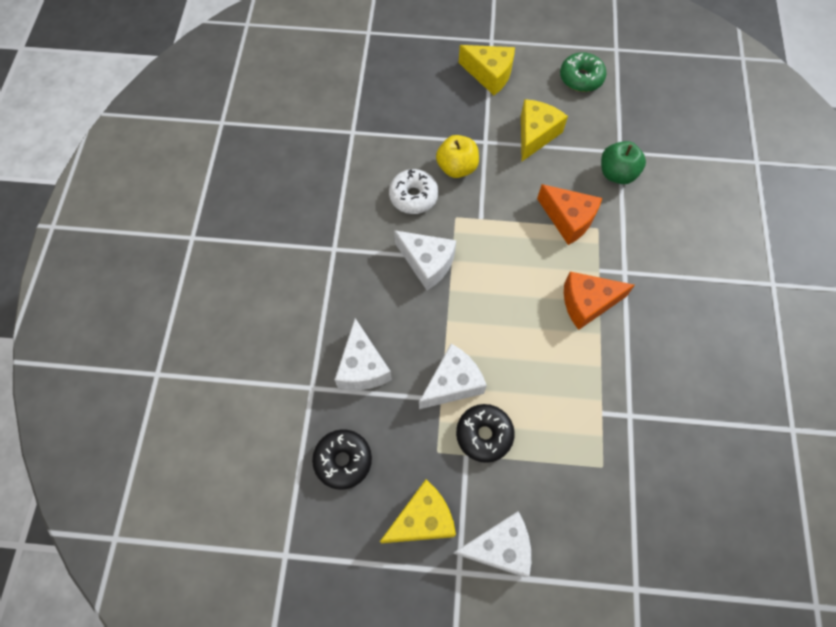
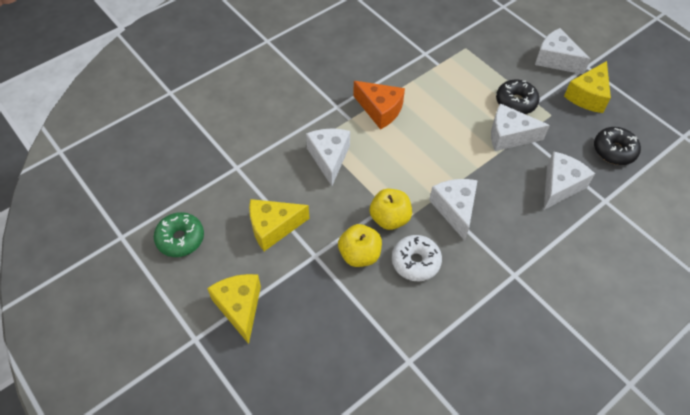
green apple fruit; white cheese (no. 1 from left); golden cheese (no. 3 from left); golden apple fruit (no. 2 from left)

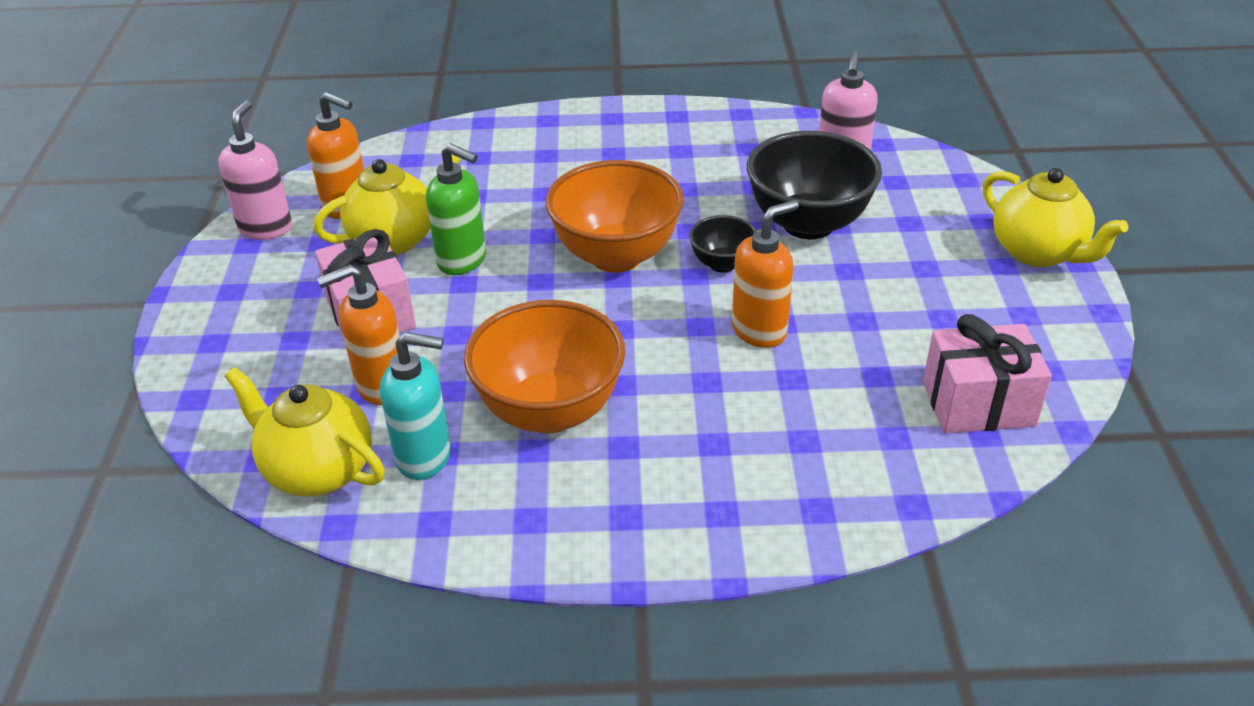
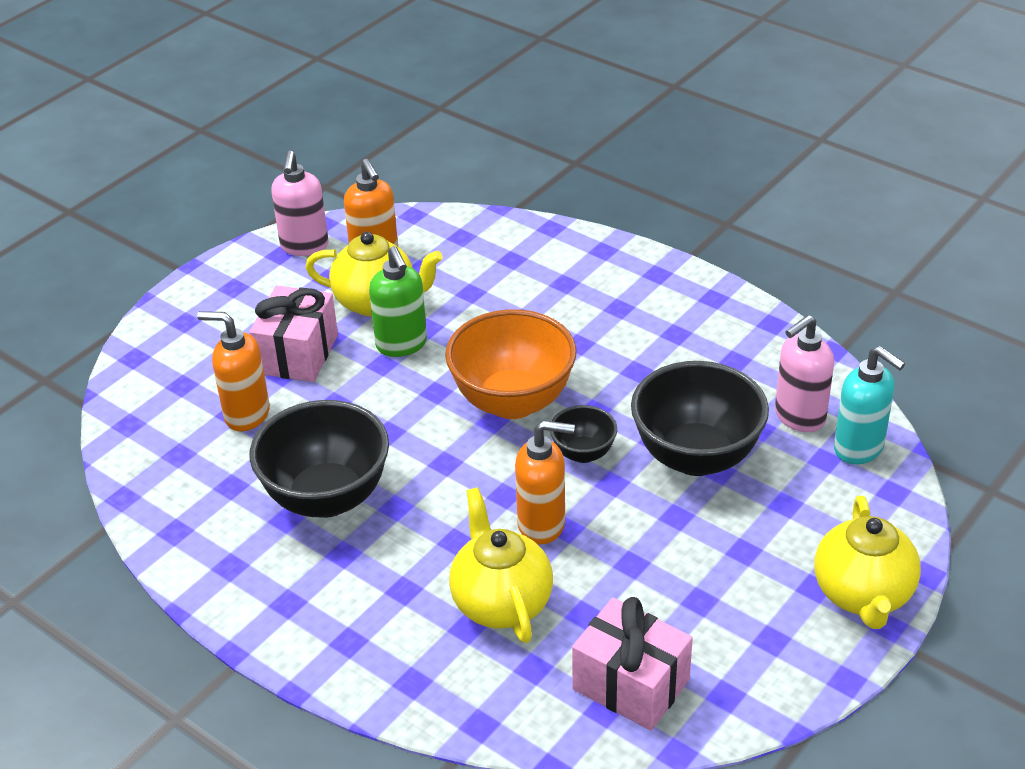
rose-pink soap pump (no. 1 from left); black deep dish (no. 1 from left); turquoise soap pump; golden tea pot (no. 2 from left)

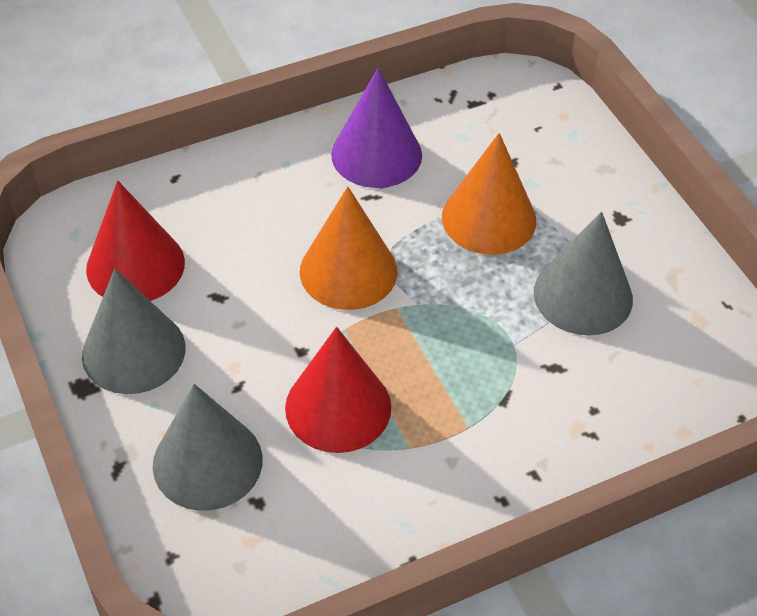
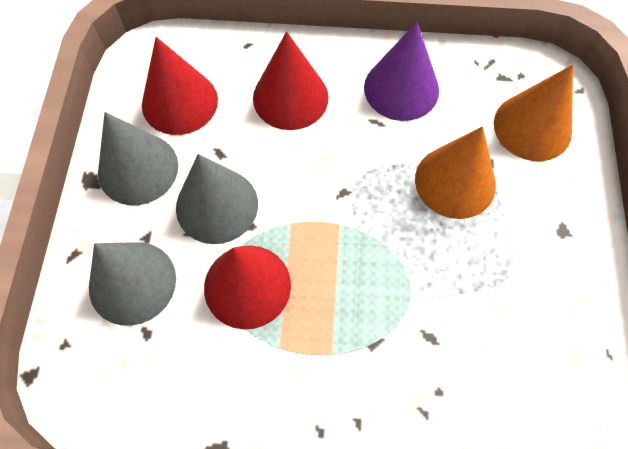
orange cone (no. 2 from left); gray cone (no. 3 from left); red cone (no. 3 from left)

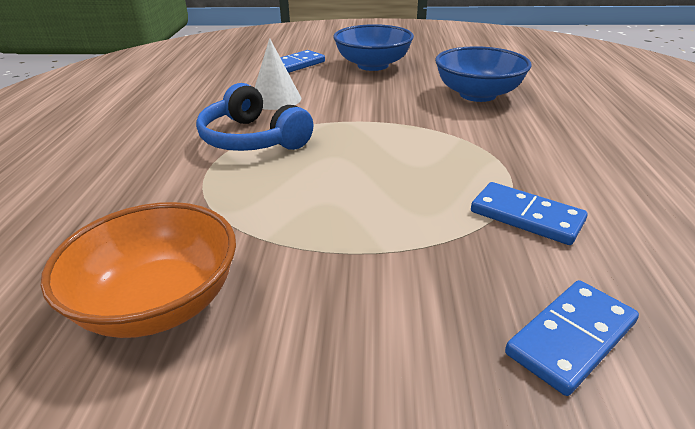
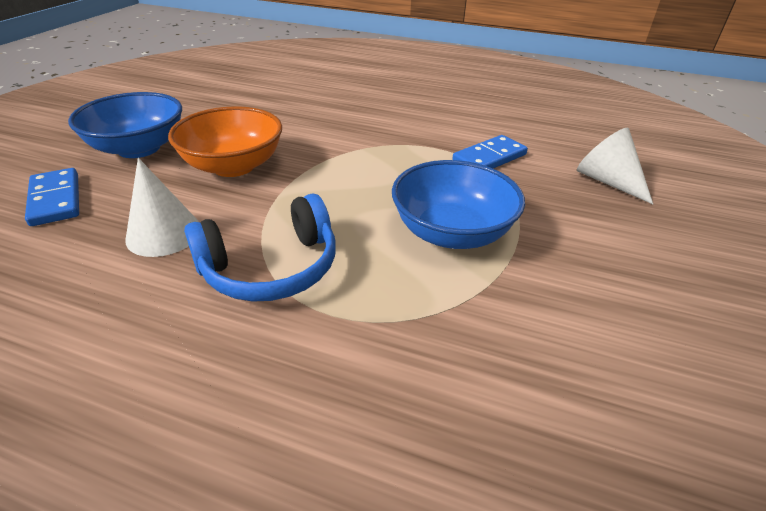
blue deep dish (no. 2 from left); orange deep dish; white cone (no. 2 from left)

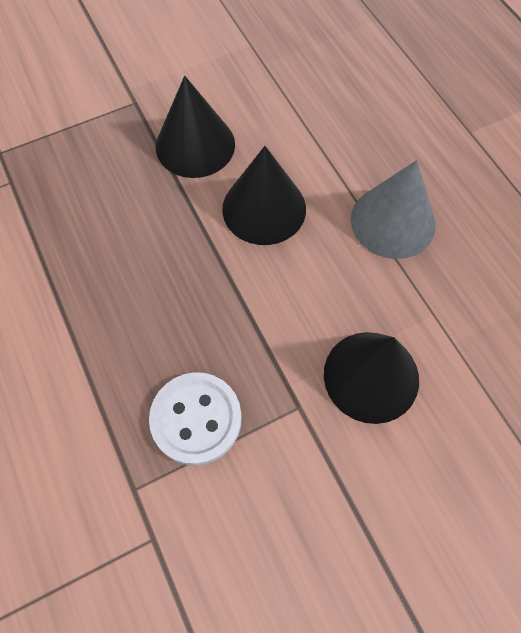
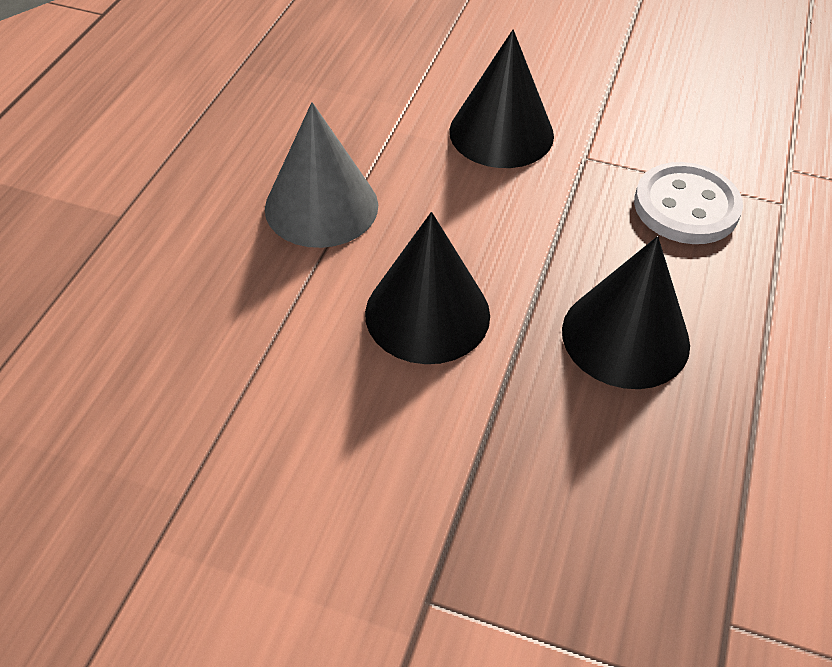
black cone (no. 3 from left)

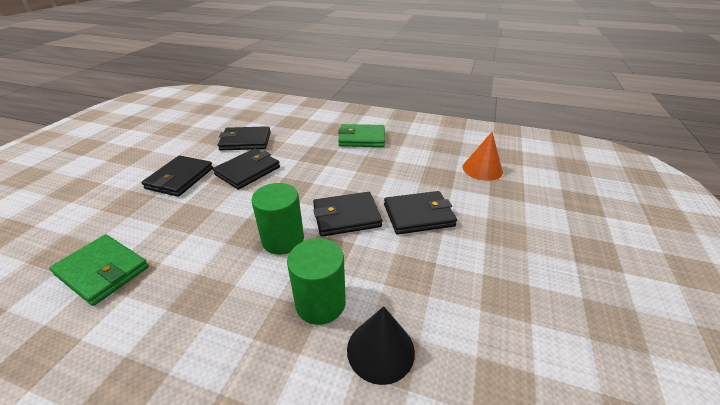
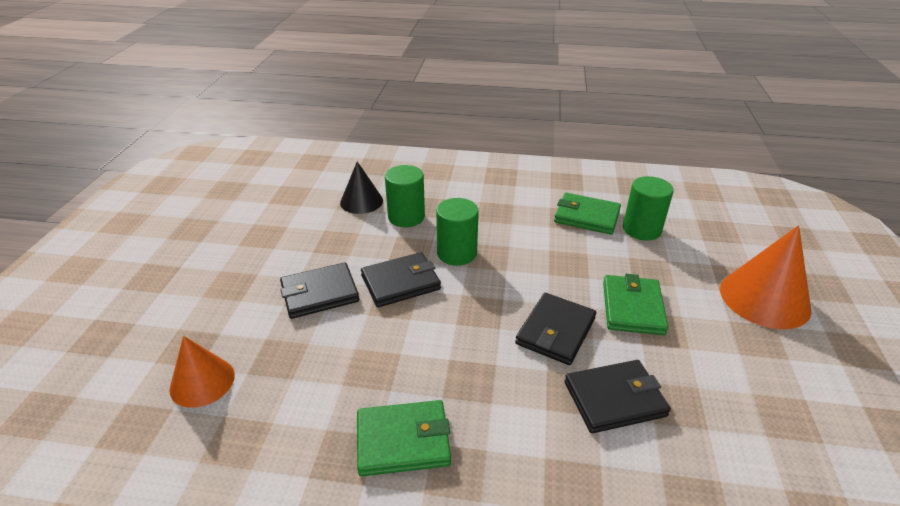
green wallet (no. 3 from left); green cylinder (no. 3 from left); orange cone (no. 2 from left)

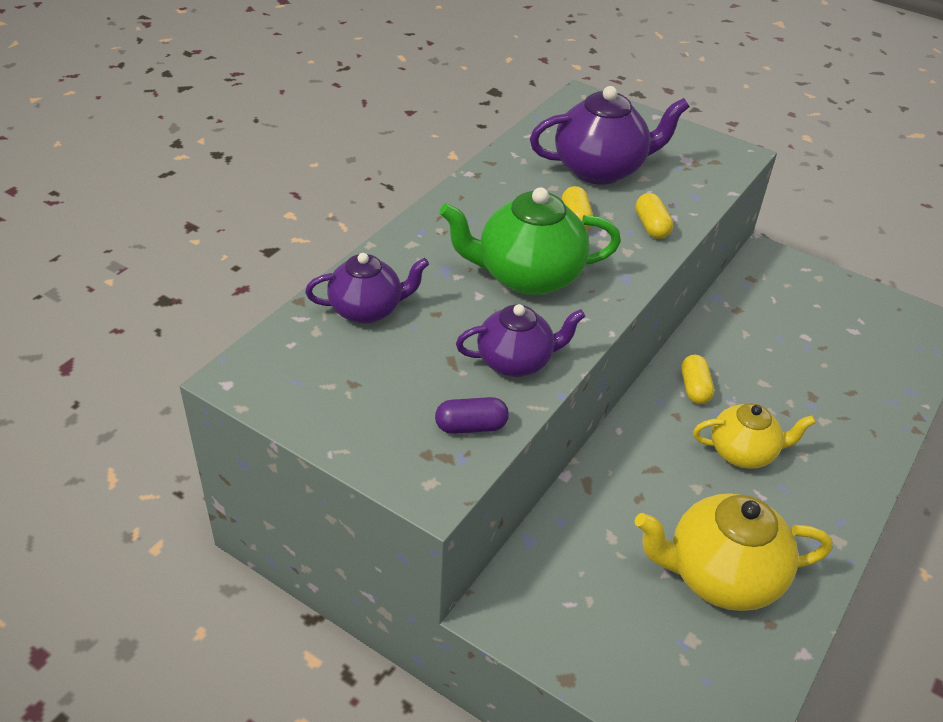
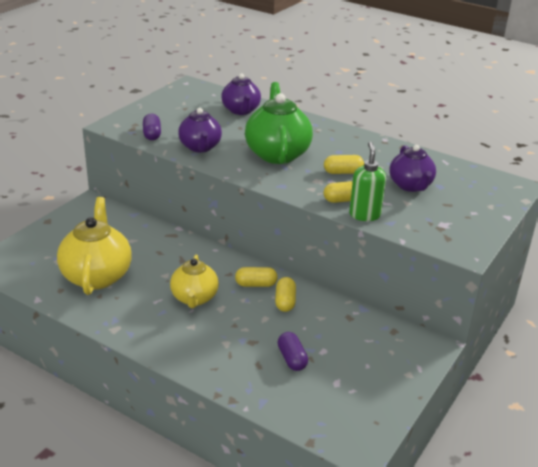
purple tea pot (no. 3 from left); green soap pump; golden pill (no. 2 from left); purple pill (no. 2 from left)

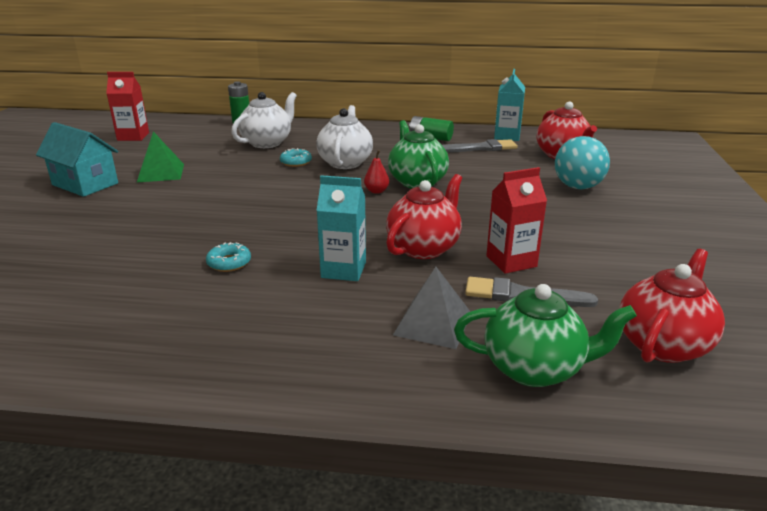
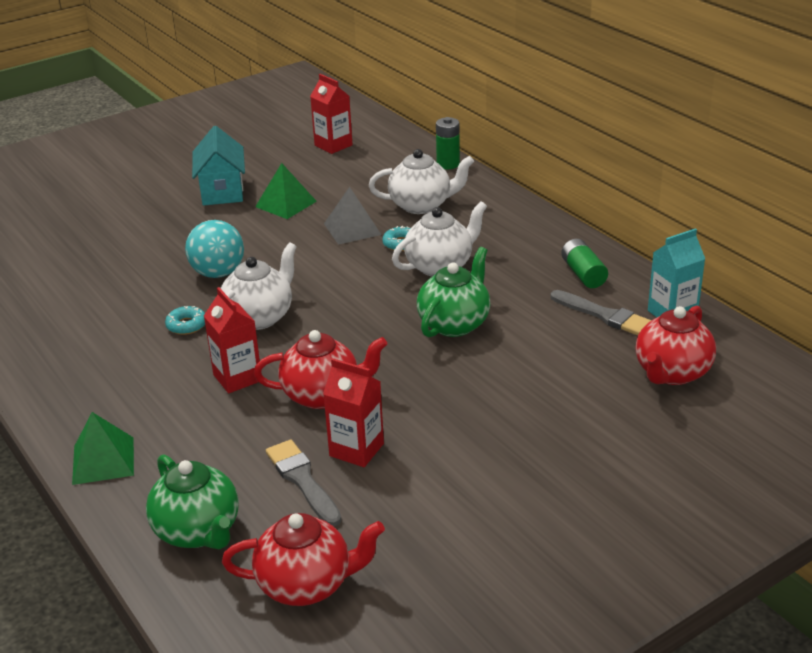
turquoise sphere; red pear; red carton (no. 1 from left); gray pyramid shape; white tea pot (no. 1 from left); green pyramid shape (no. 1 from left)

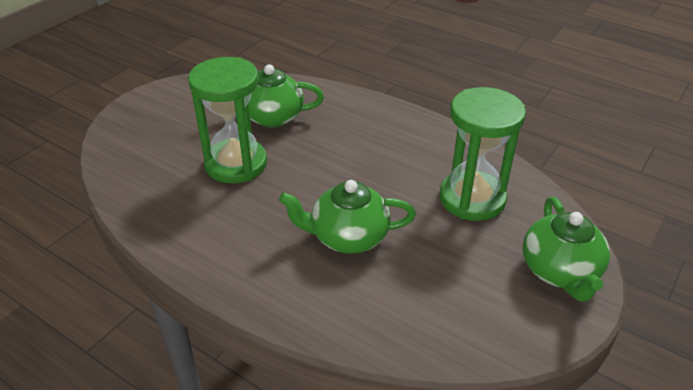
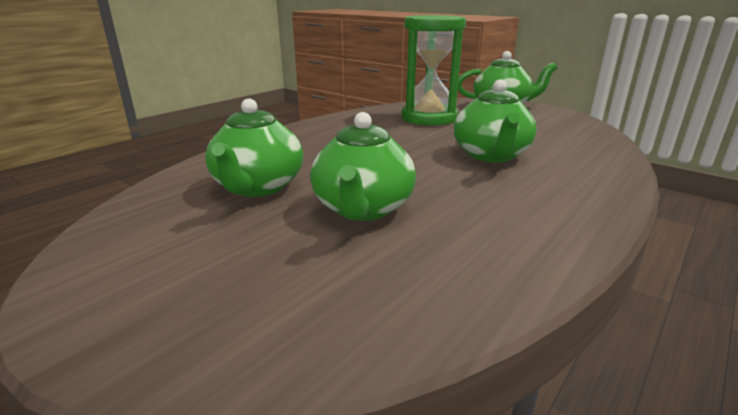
green tea pot (no. 2 from left)

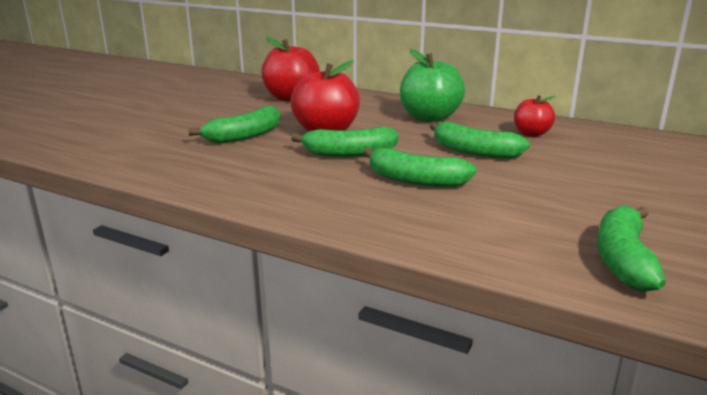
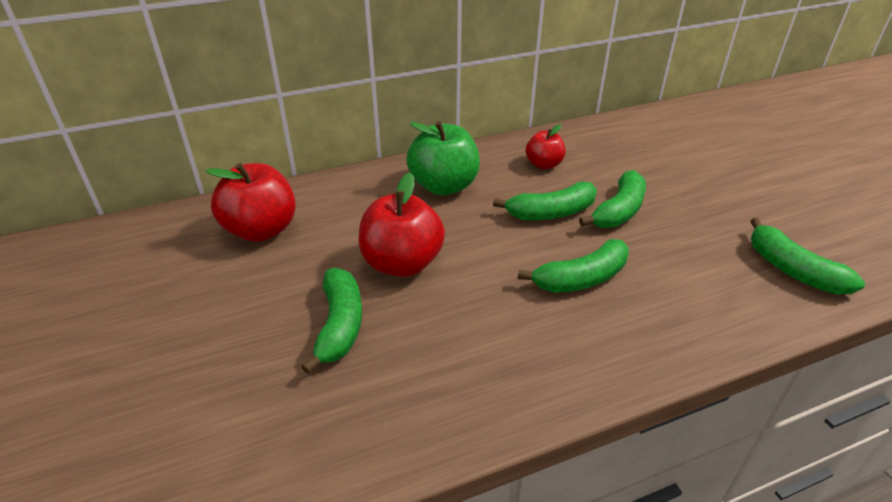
green banana (no. 4 from left)

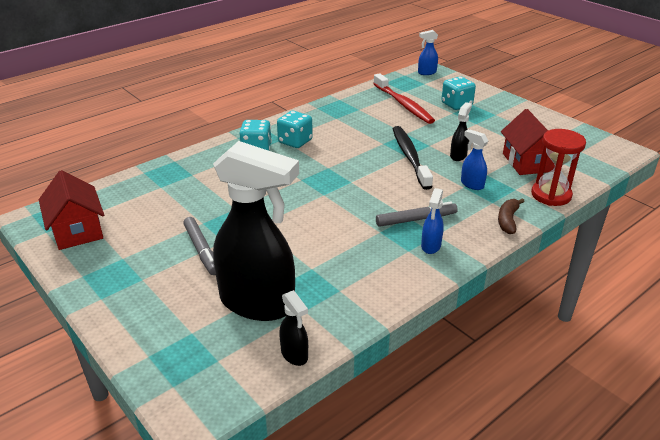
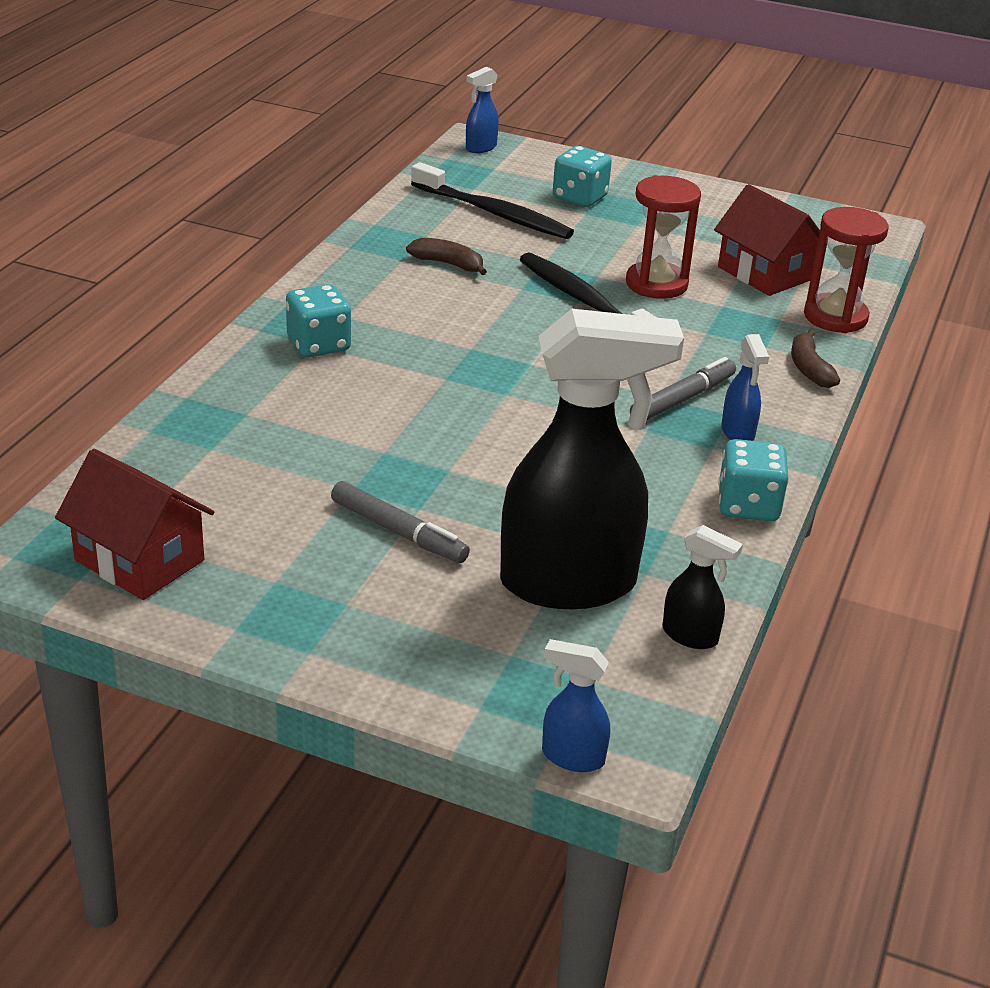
black tooth brush (no. 1 from left); red sand timer (no. 1 from left); turquoise die (no. 3 from left); blue spray bottle (no. 2 from left); brown banana (no. 1 from left)

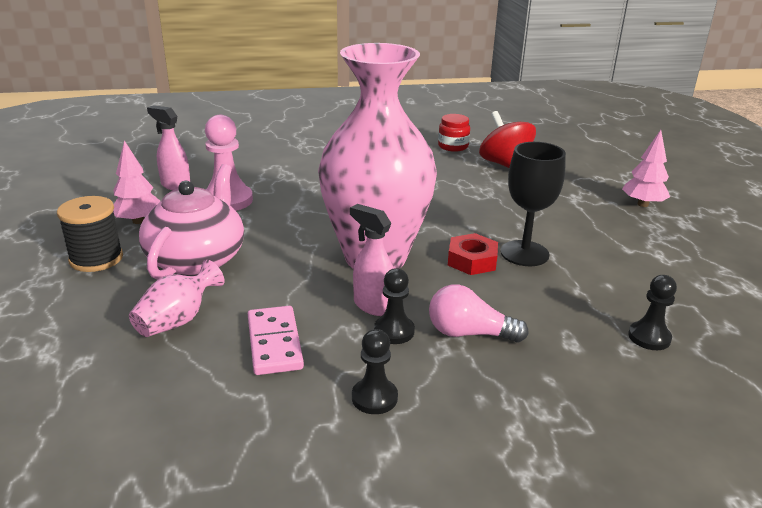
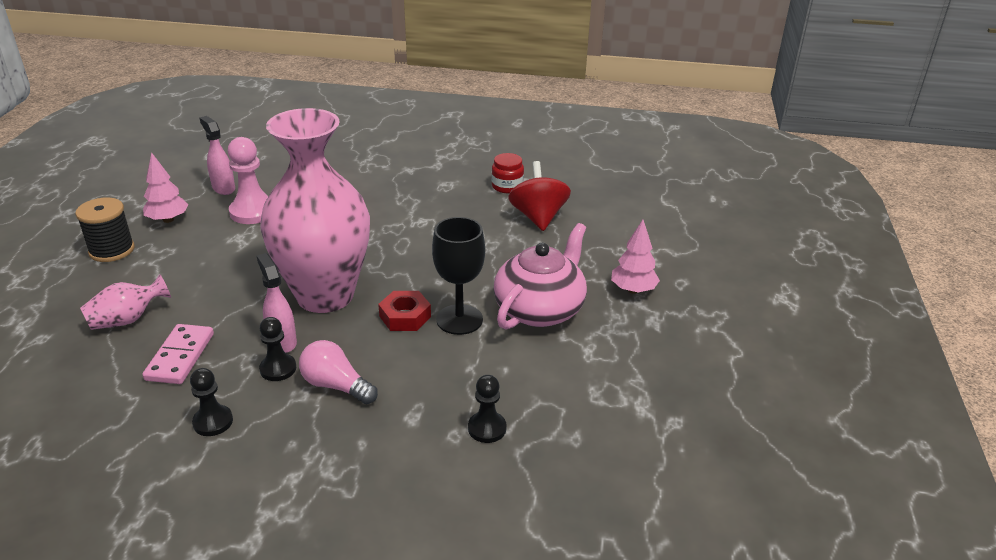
rose-pink tea pot

